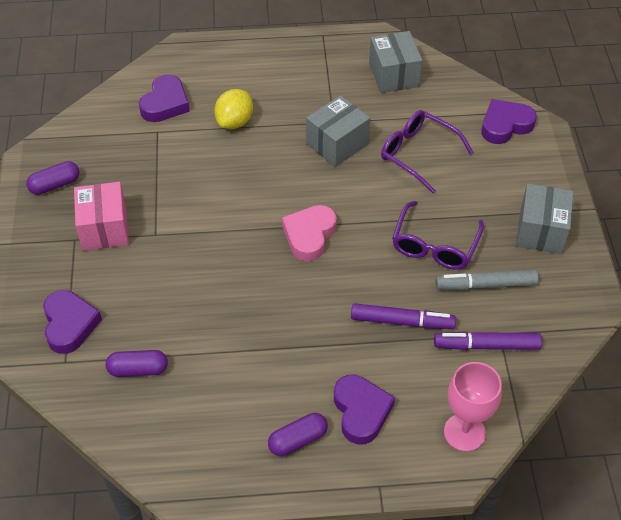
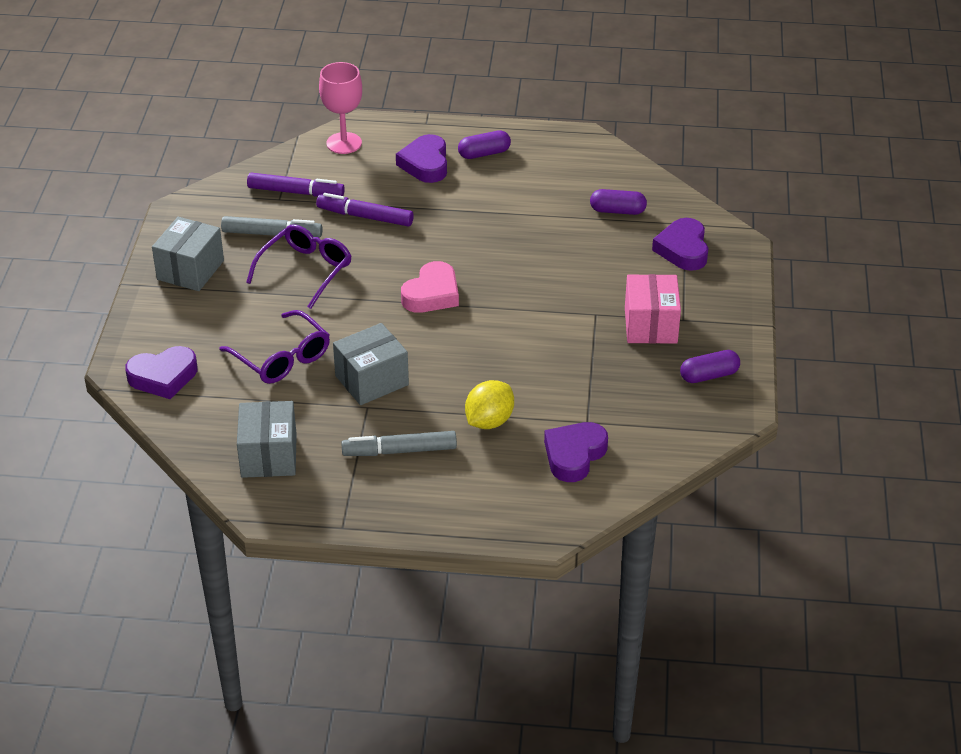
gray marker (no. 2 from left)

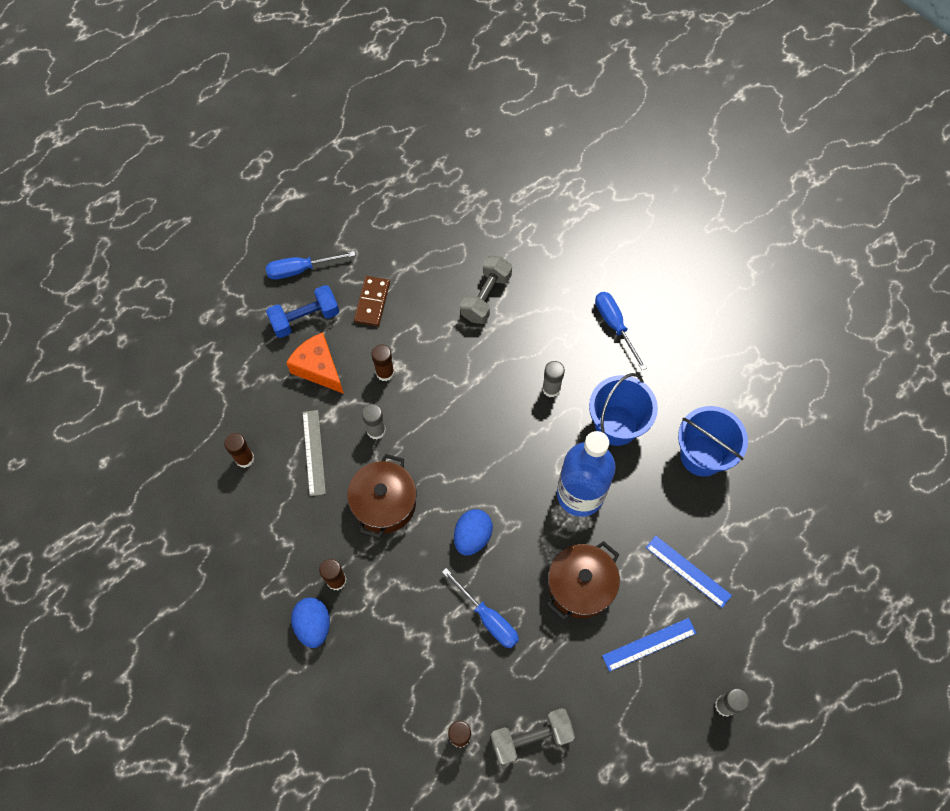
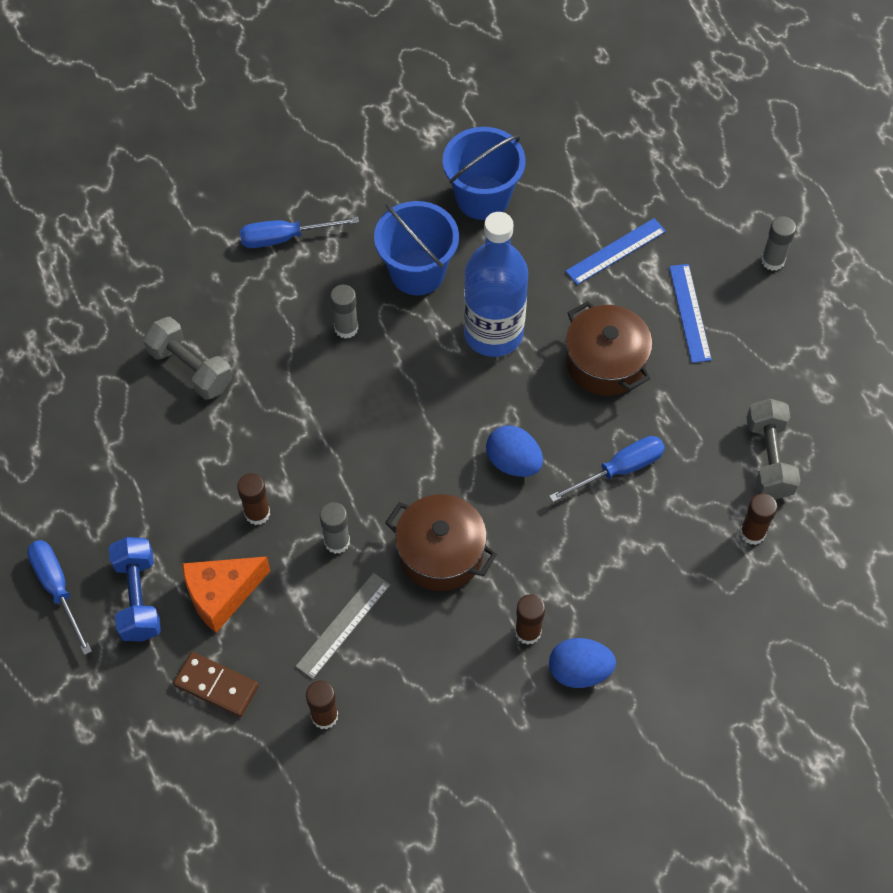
blue screwdriver (no. 1 from left); brown domino; gray straightedge

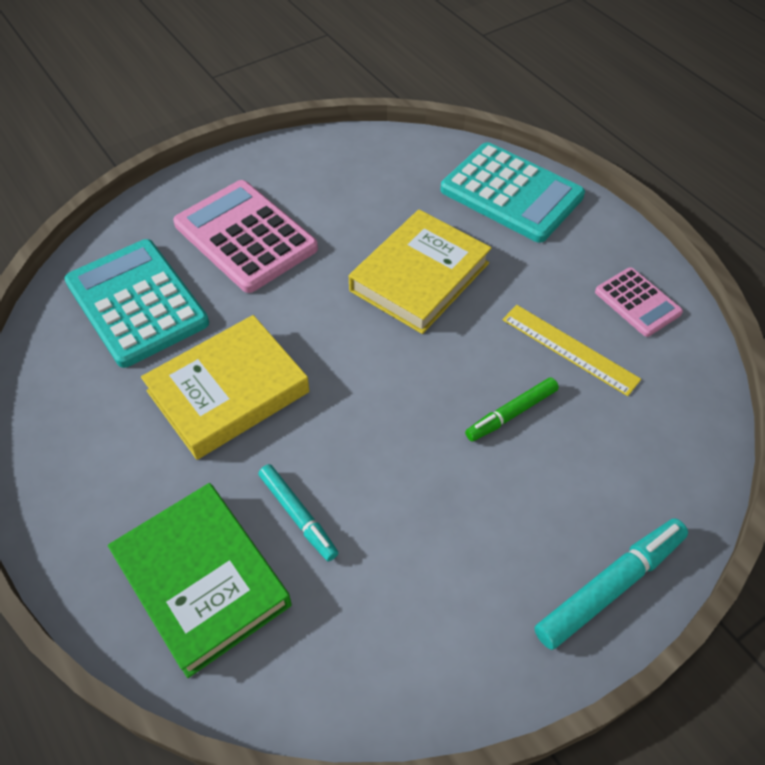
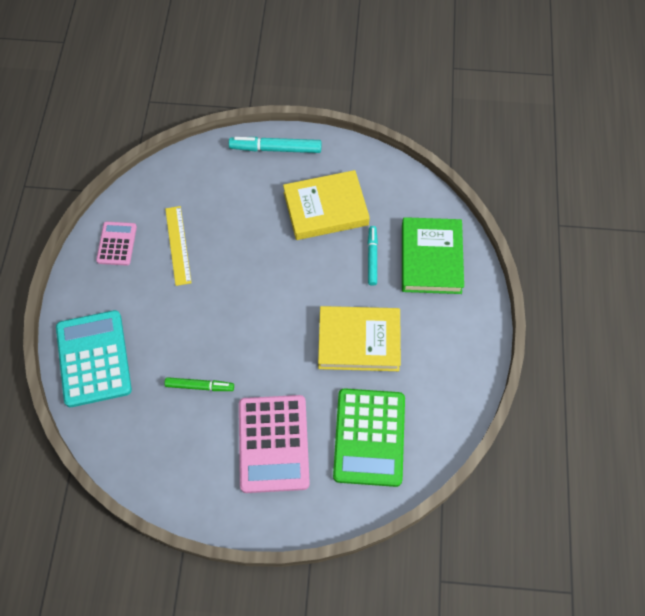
golden book (no. 1 from left); green calculator; green marker

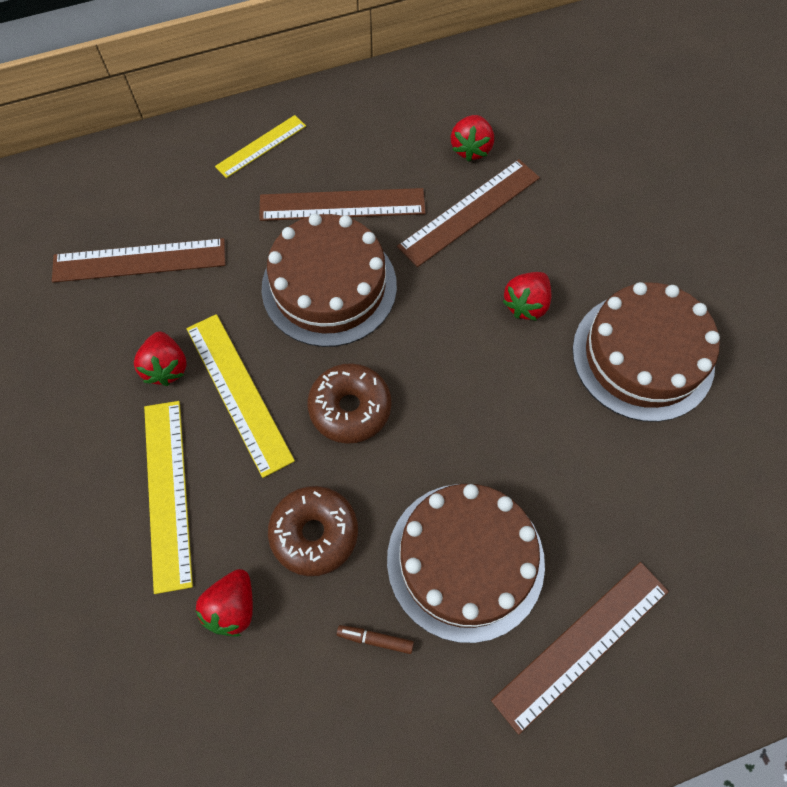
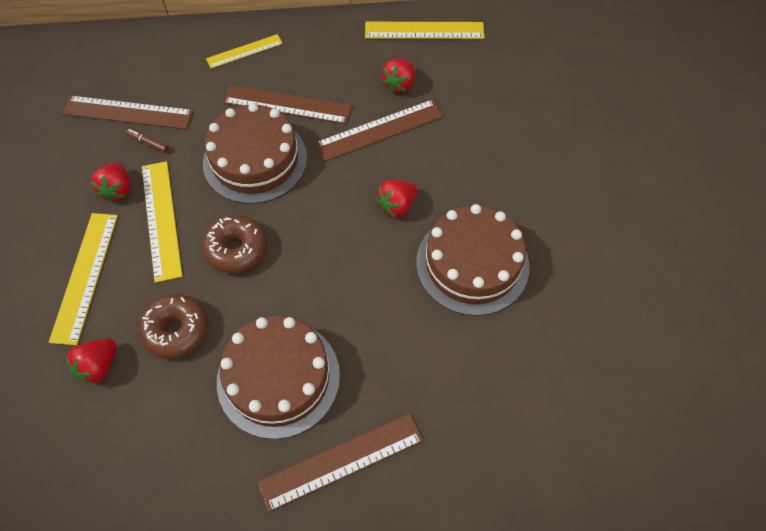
brown marker; golden straightedge (no. 4 from left)

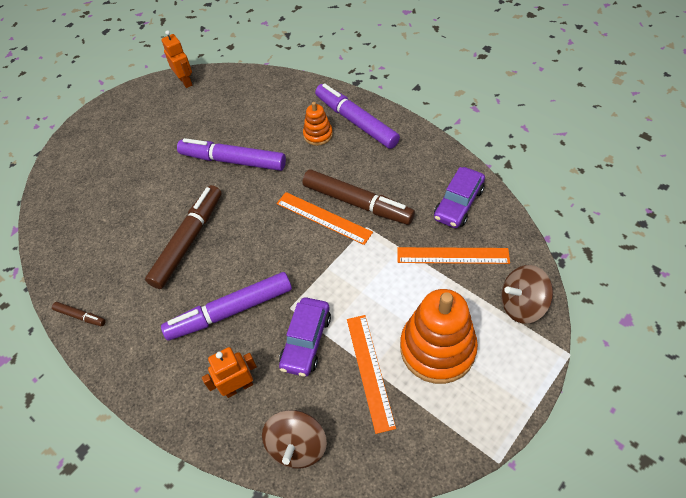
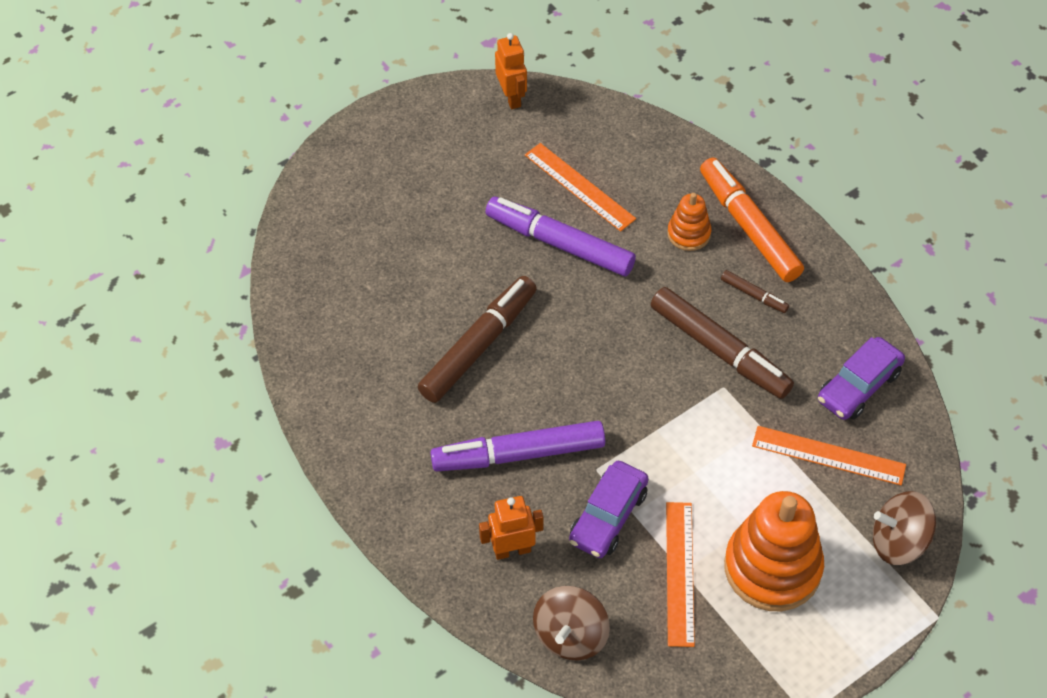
orange marker; orange straightedge (no. 1 from left); brown marker (no. 3 from left)

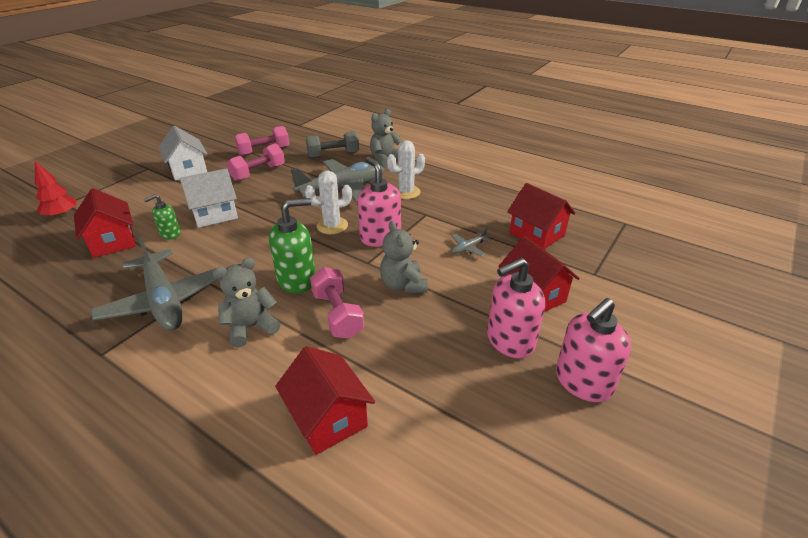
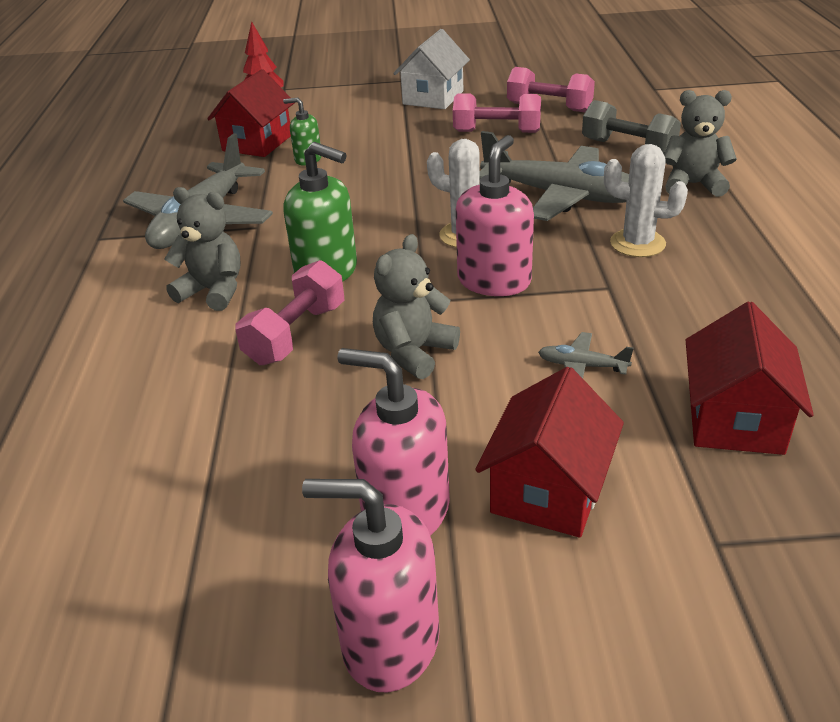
white cottage (no. 2 from left in the first image); red cottage (no. 2 from left in the first image)

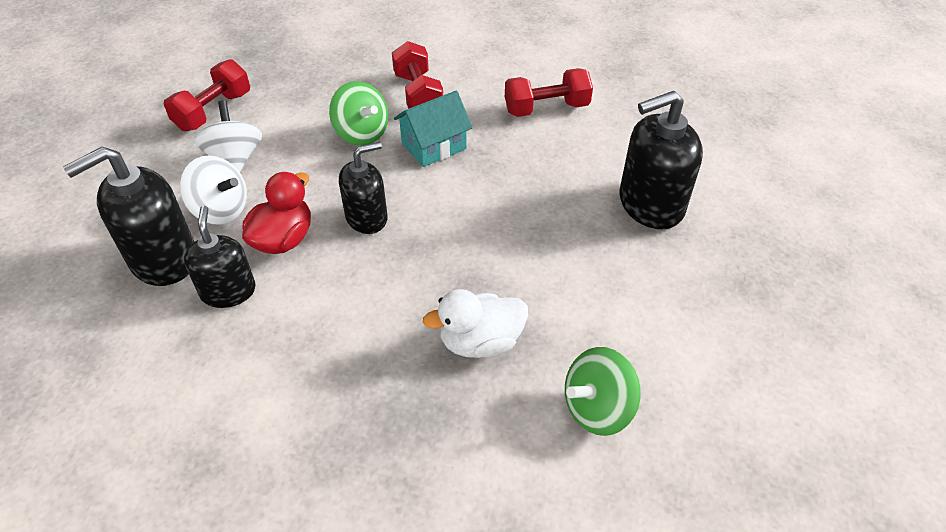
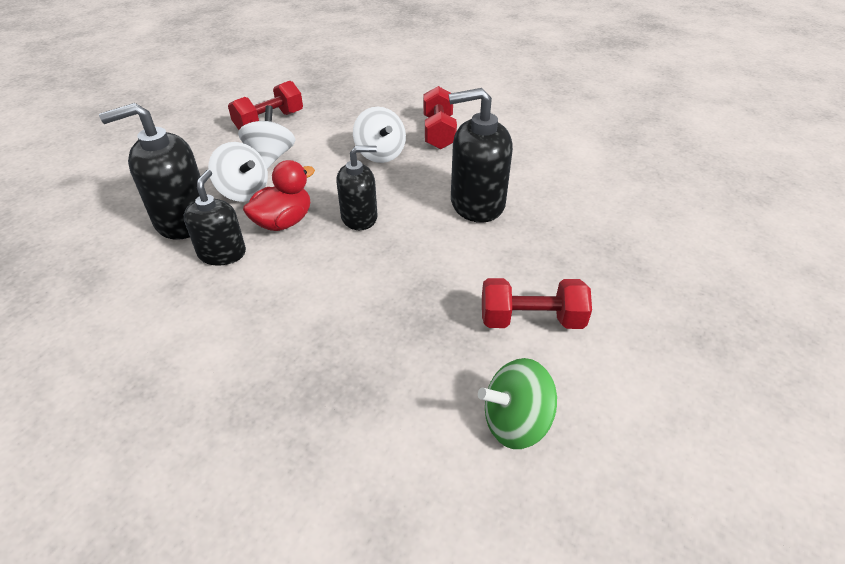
red free weight (no. 3 from left); white toy top (no. 3 from left); turquoise cottage; black soap pump (no. 4 from left); white duck

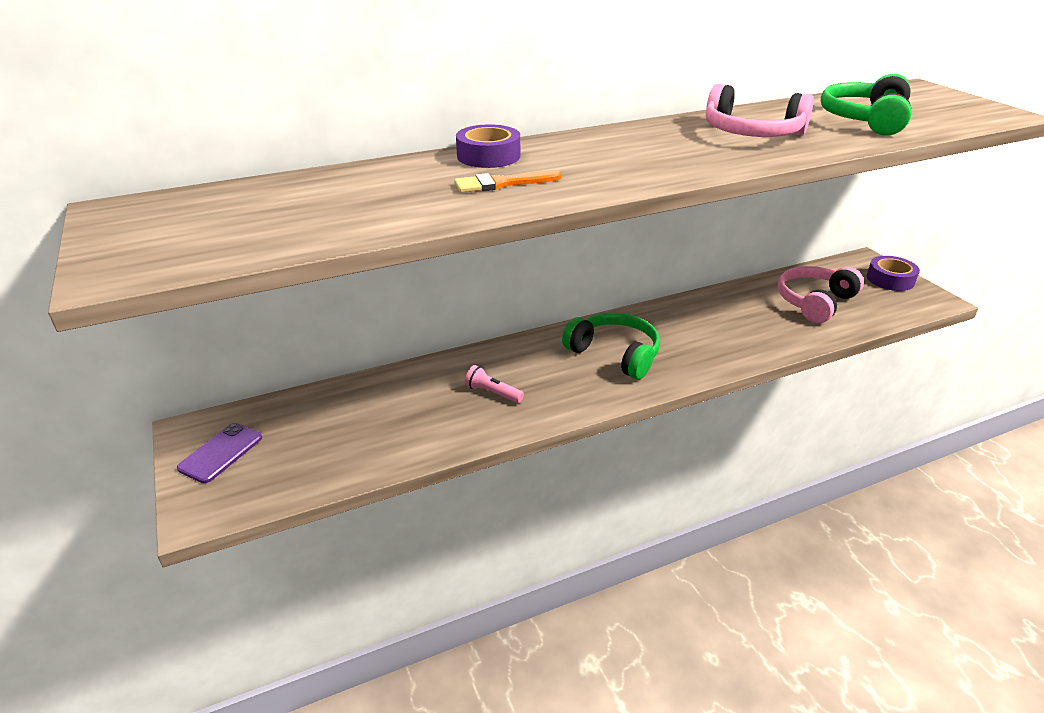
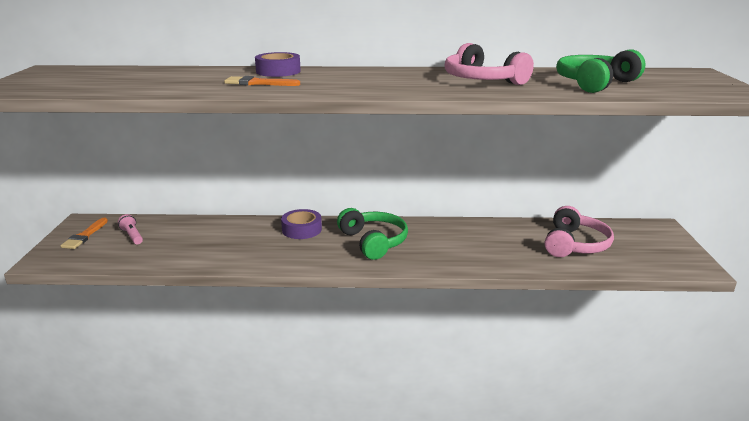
purple tape (no. 2 from left); rose-pink headphones (no. 2 from left); rose-pink torch; orange brush (no. 1 from left)

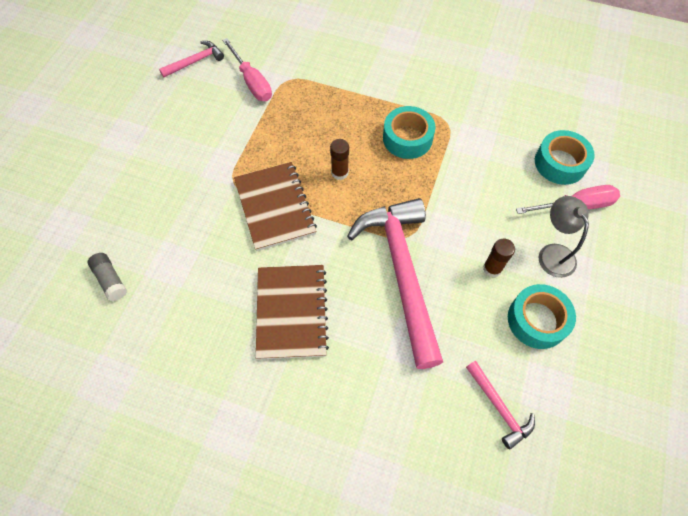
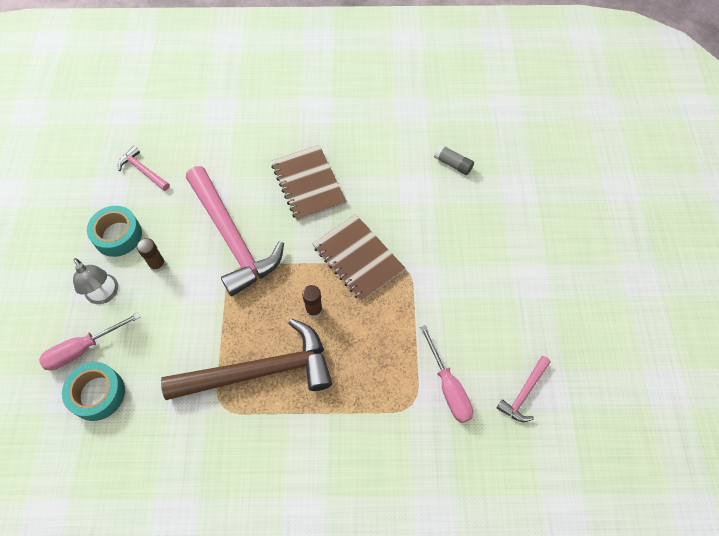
rose-pink screwdriver (no. 2 from left); brown carpenter's hammer

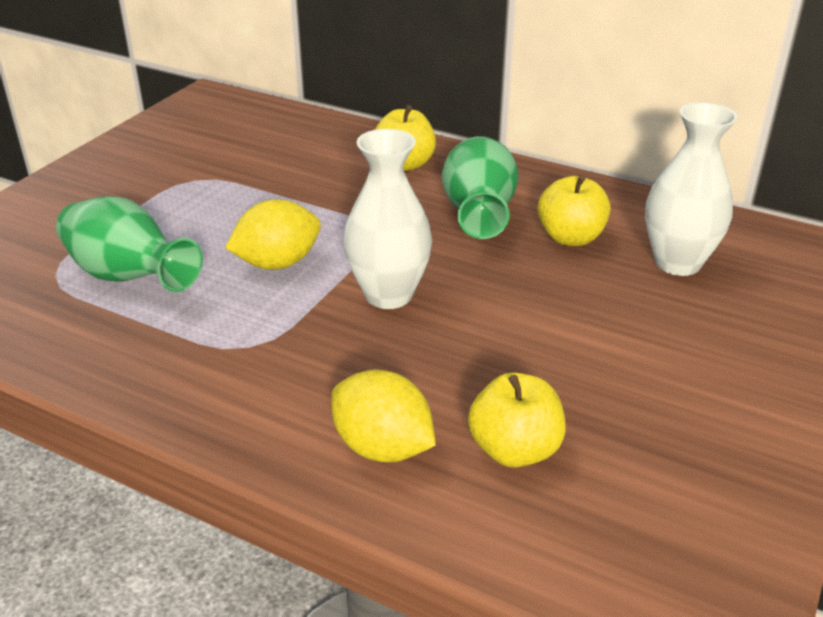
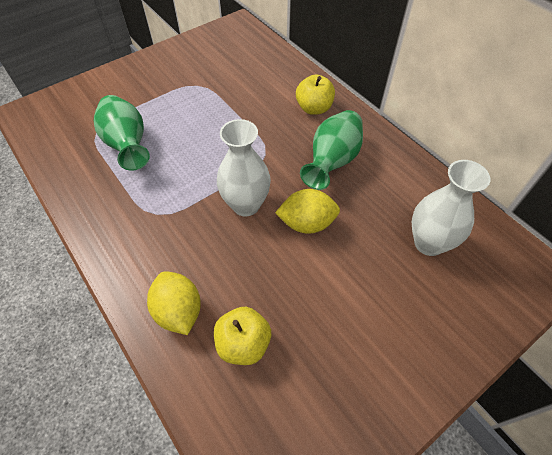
golden apple fruit (no. 3 from left in the first image); golden toy lemon (no. 2 from left)

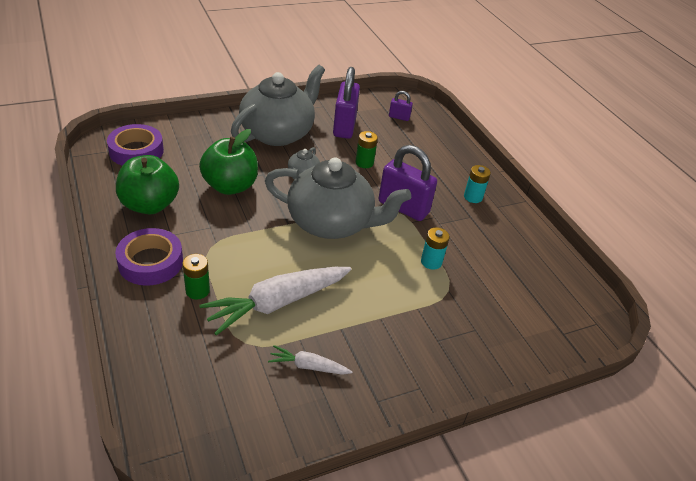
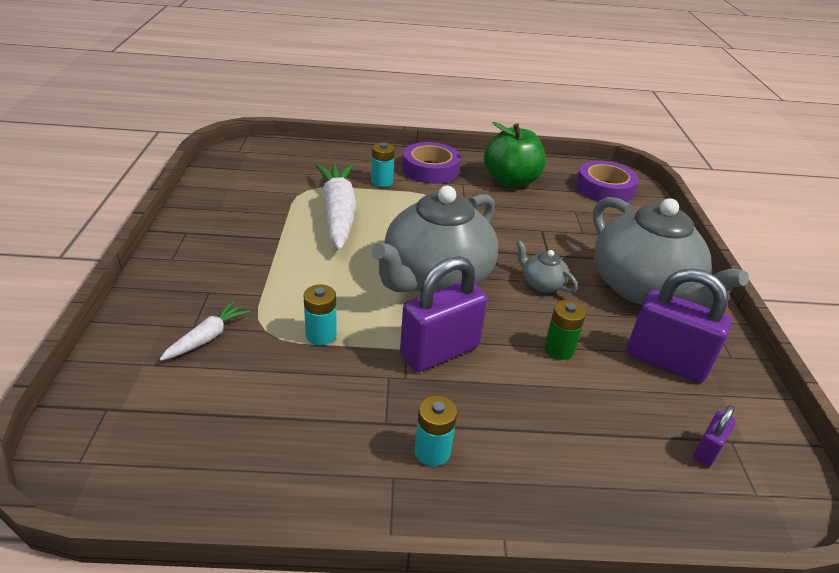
green apple fruit (no. 2 from left in the first image); turquoise battery (no. 2 from left); white root vegetable (no. 1 from left)

